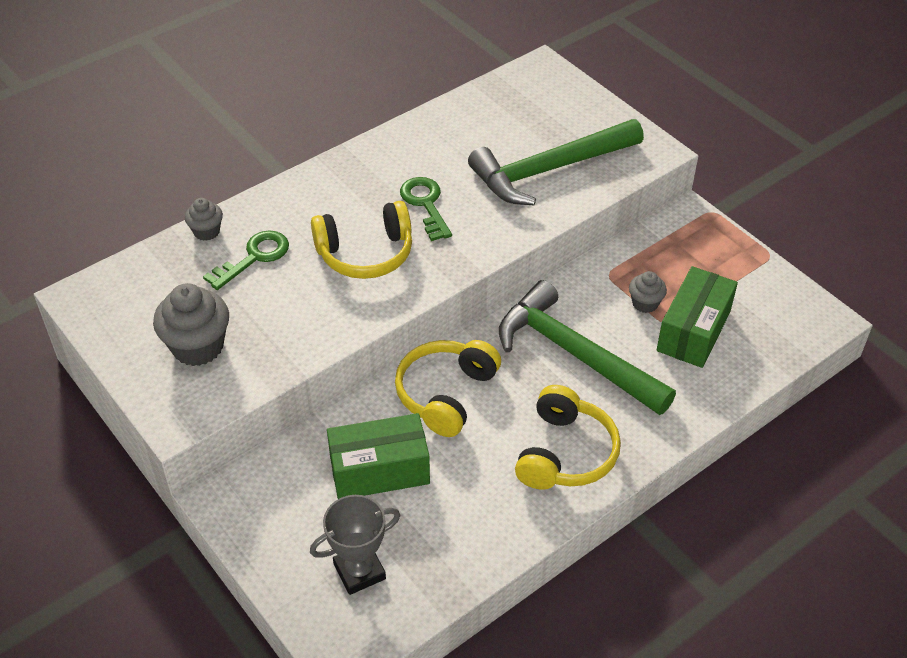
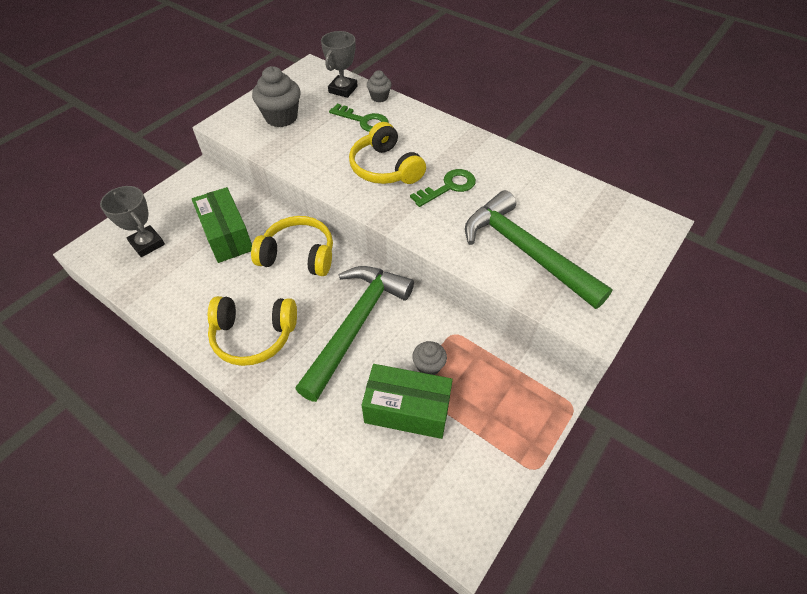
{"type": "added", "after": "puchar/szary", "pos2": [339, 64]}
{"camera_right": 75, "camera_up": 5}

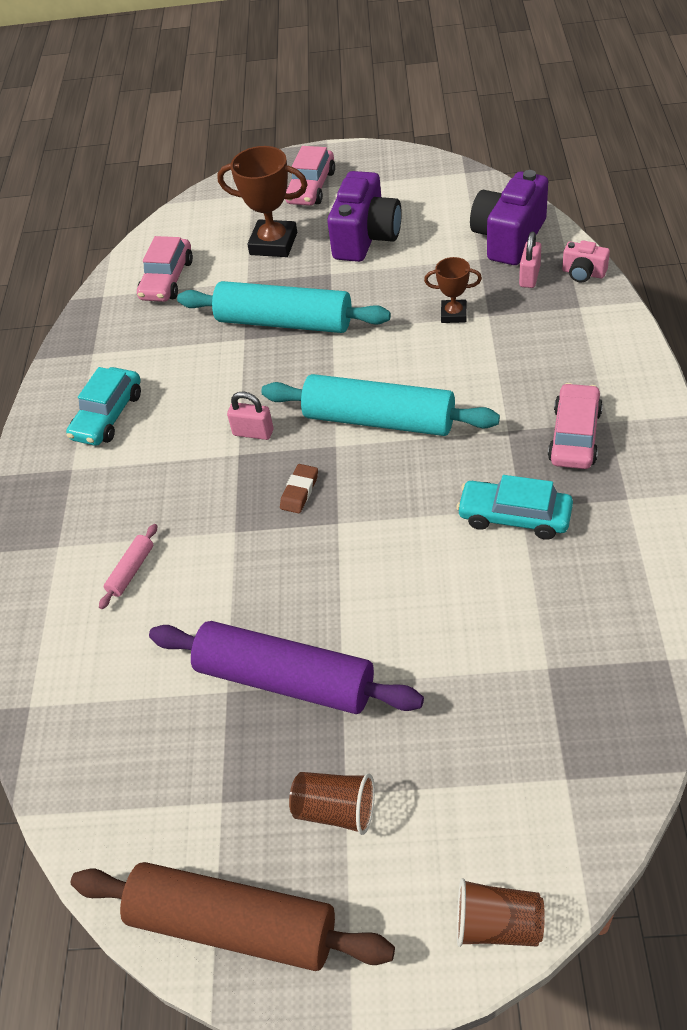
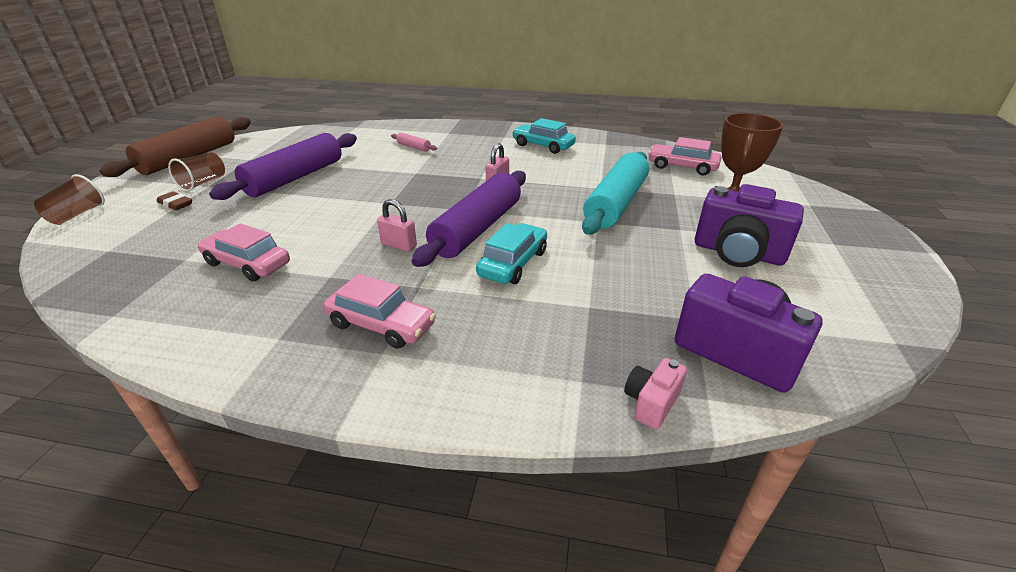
{"type": "recoloured", "before": "wałek do ciasta/turkusowy", "after": "wałek do ciasta/fioletowy", "pos1": [380, 405], "pos2": [469, 219]}
{"type": "moved", "before": "gumka do mazania/brązowy", "pos1": [299, 489], "pos2": [174, 200]}
{"type": "moved", "before": "samochód/różowy", "pos1": [310, 176], "pos2": [244, 252]}
{"type": "removed", "before": "puchar/brązowy", "pos1": [453, 290]}
{"type": "moved", "before": "samochód/turkusowy", "pos1": [514, 507], "pos2": [511, 253]}
{"type": "moved", "before": "kłódka/różowy", "pos1": [530, 259], "pos2": [397, 225]}
{"camera_right": 95, "camera_up": -15}

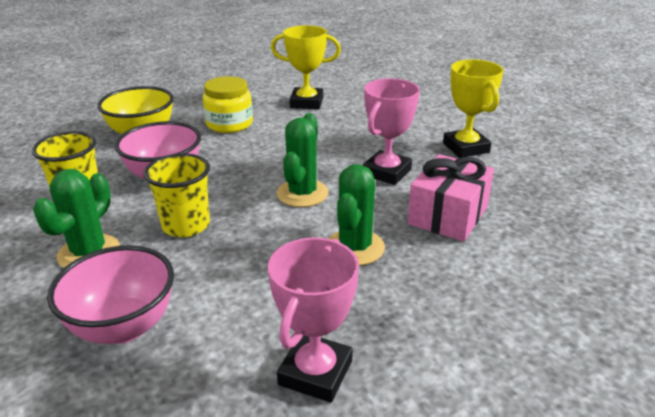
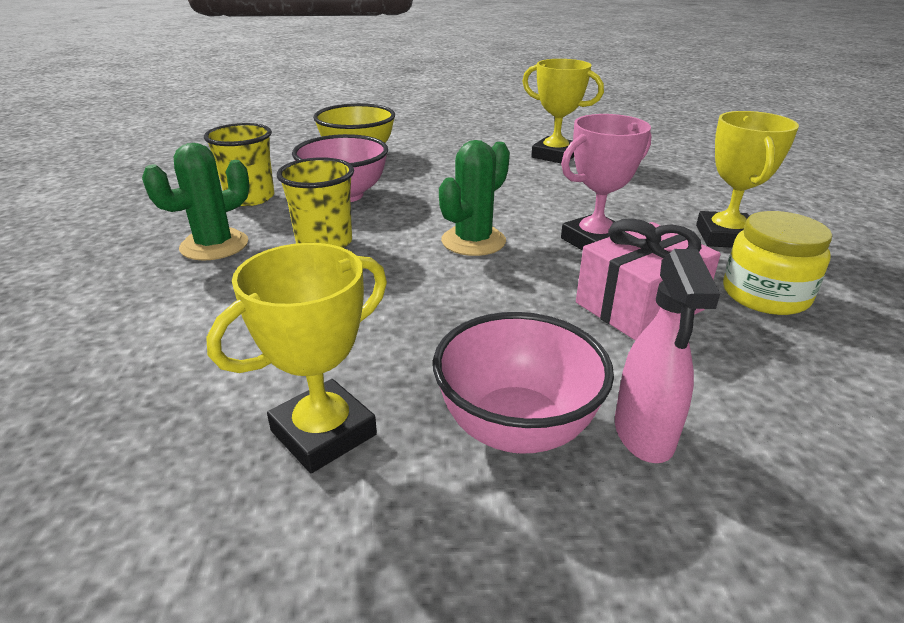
{"type": "moved", "before": "miska/różowy", "pos1": [110, 294], "pos2": [523, 383]}
{"type": "moved", "before": "słoik/żółty", "pos1": [227, 104], "pos2": [777, 263]}
{"type": "recoloured", "before": "puchar/różowy", "after": "puchar/żółty", "pos1": [313, 319], "pos2": [296, 358]}
{"type": "removed", "before": "kaktus/zielony", "pos1": [356, 215]}
{"type": "added", "after": "spryskiwacz/różowy", "pos2": [667, 356]}
{"camera_right": 25, "camera_up": 0}

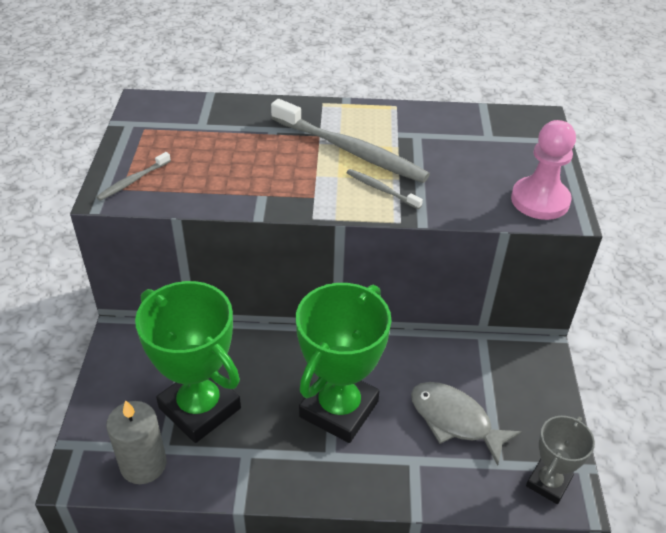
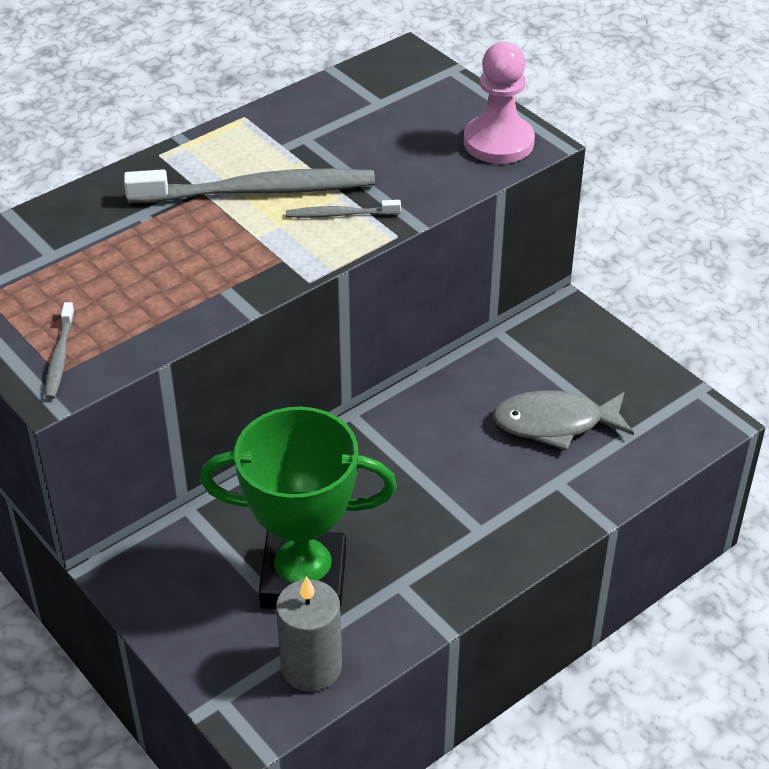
{"type": "removed", "before": "puchar/zielony", "pos1": [343, 363]}
{"type": "removed", "before": "puchar/szary", "pos1": [560, 460]}
{"camera_right": -40, "camera_up": 0}

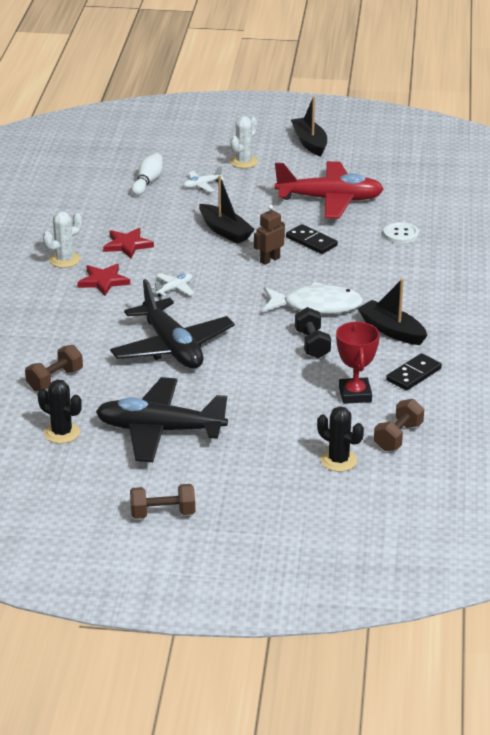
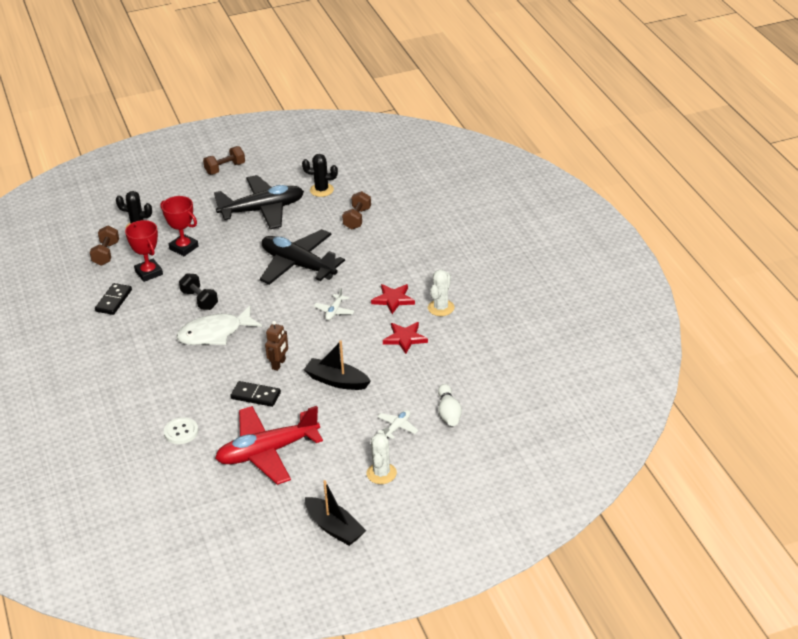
{"type": "removed", "before": "łódka/czarny", "pos1": [392, 311]}
{"type": "added", "after": "puchar/czerwony", "pos2": [179, 226]}
{"camera_right": 155, "camera_up": 5}

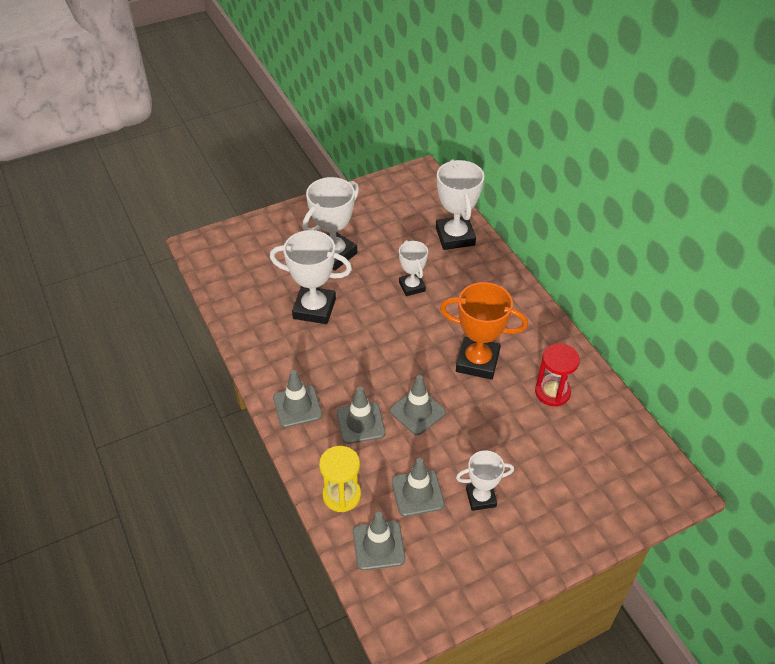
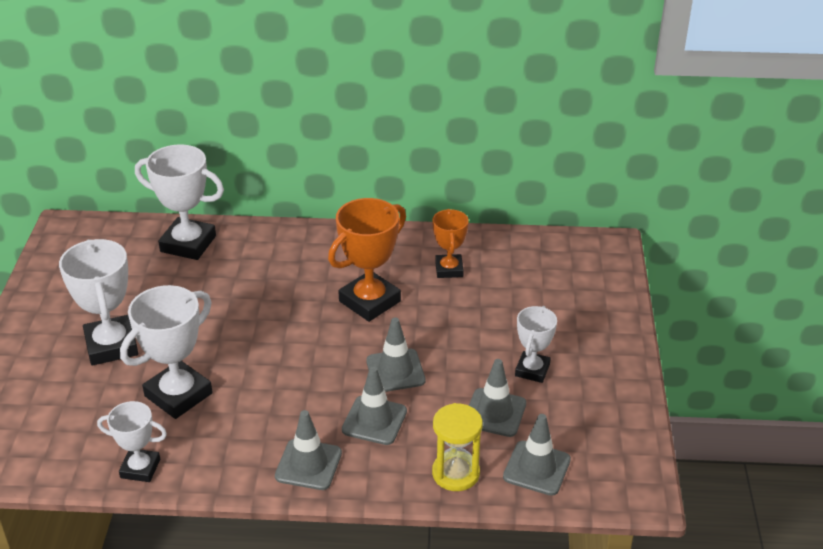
{"type": "moved", "before": "puchar/biały", "pos1": [413, 268], "pos2": [132, 441]}
{"type": "replaced", "before": "klepsydra/czerwony", "after": "puchar/pomarańczowy", "pos1": [557, 375], "pos2": [450, 243]}
{"camera_right": -60, "camera_up": -10}

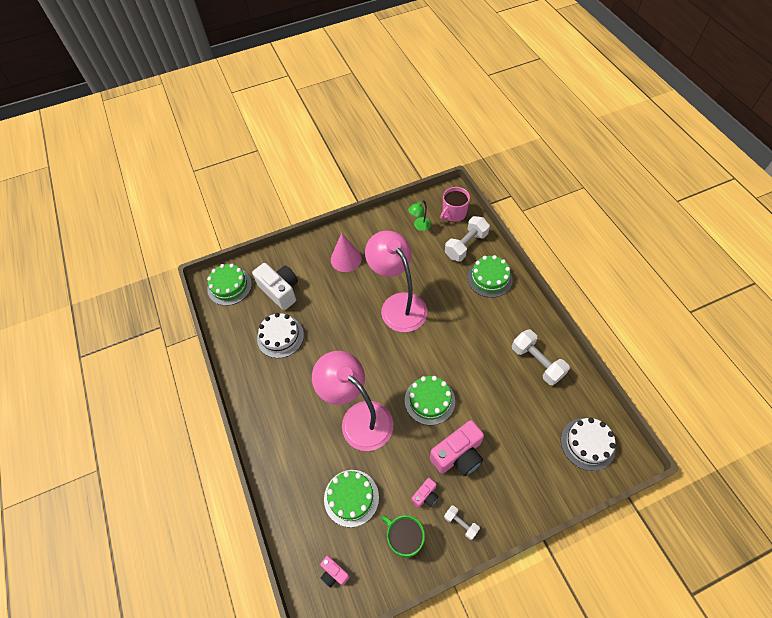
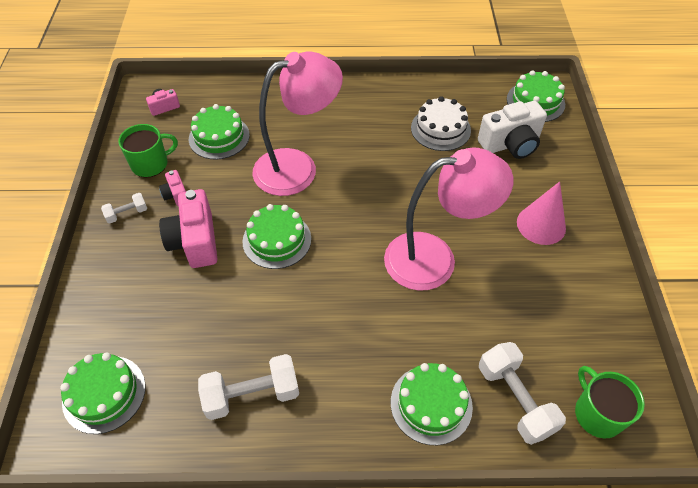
{"type": "removed", "before": "lampka/zielony", "pos1": [419, 215]}
{"type": "recoloured", "before": "kubek/różowy", "after": "kubek/zielony", "pos1": [455, 204], "pos2": [610, 402]}
{"type": "recoloured", "before": "tort/biały", "after": "tort/zielony", "pos1": [588, 444], "pos2": [103, 393]}
{"camera_right": 110, "camera_up": -5}

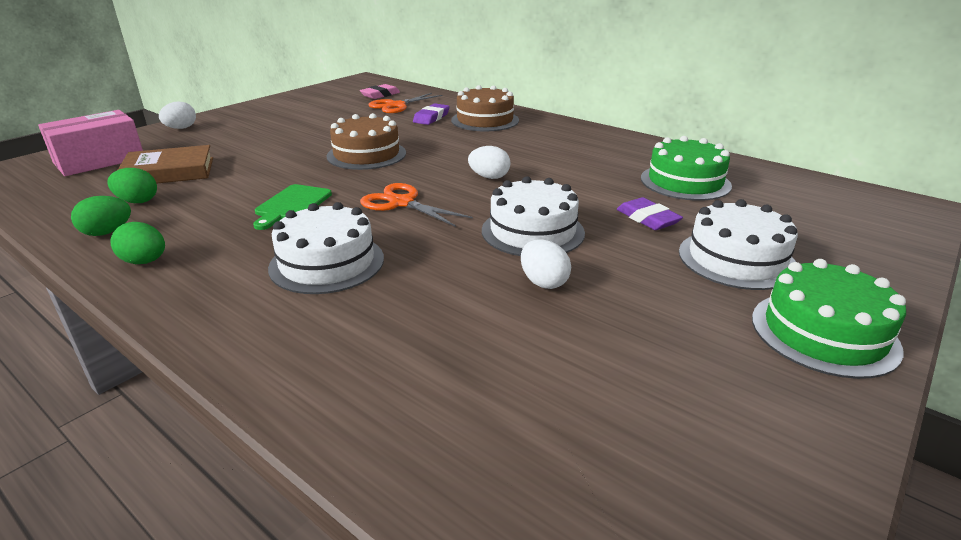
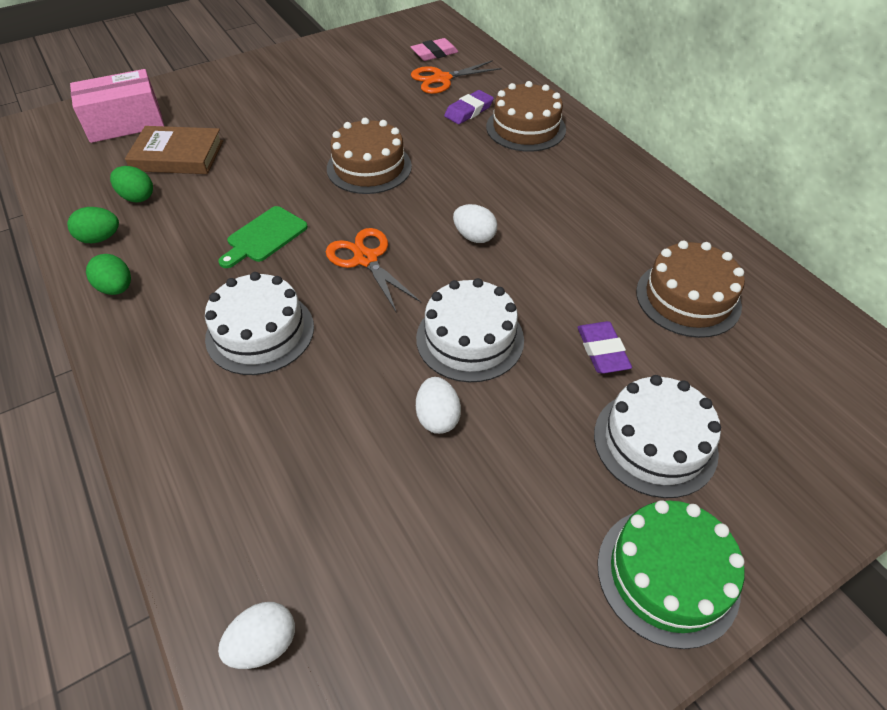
{"type": "moved", "before": "jajko/biały", "pos1": [177, 115], "pos2": [256, 635]}
{"type": "recoloured", "before": "tort/zielony", "after": "tort/brązowy", "pos1": [686, 168], "pos2": [690, 289]}
{"camera_right": 20, "camera_up": 20}

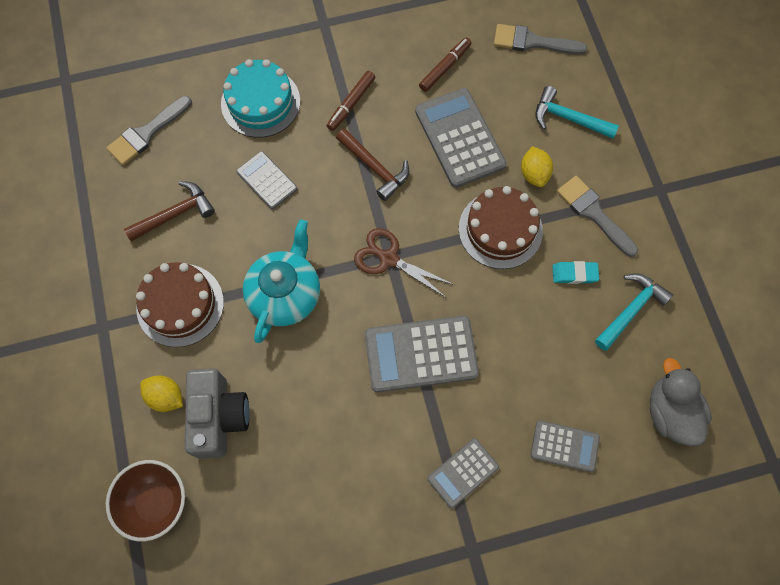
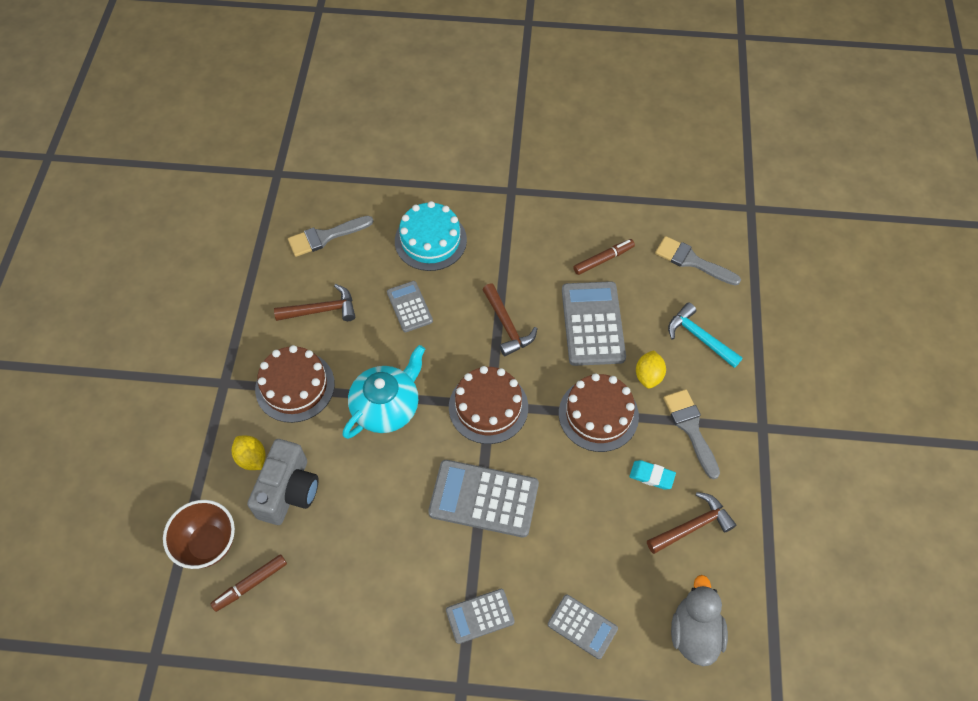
{"type": "moved", "before": "flamaster/brązowy", "pos1": [351, 101], "pos2": [248, 583]}
{"type": "replaced", "before": "nożyczki/brązowy", "after": "tort/brązowy", "pos1": [404, 263], "pos2": [488, 405]}
{"type": "recoloured", "before": "młotek/turkusowy", "after": "młotek/brązowy", "pos1": [634, 312], "pos2": [691, 523]}
{"camera_right": 20, "camera_up": -10}

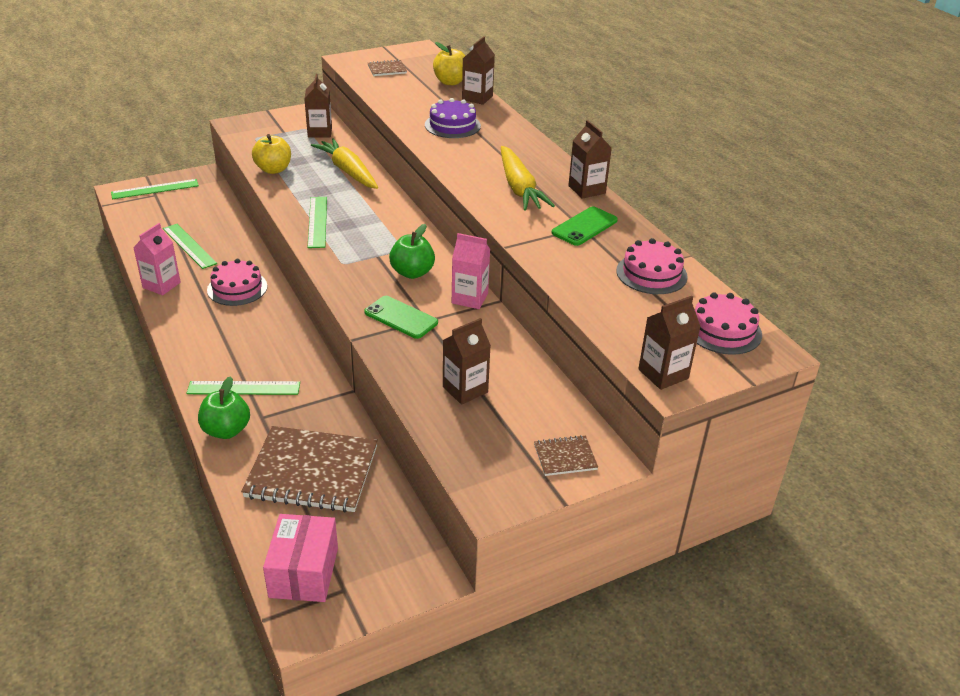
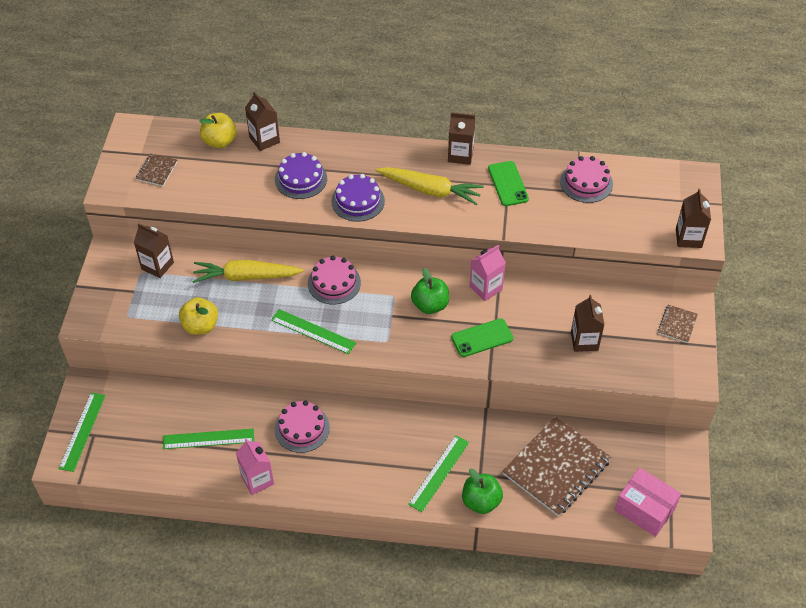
{"type": "moved", "before": "tort/różowy", "pos1": [728, 324], "pos2": [334, 280]}
{"type": "added", "after": "tort/fioletowy", "pos2": [358, 198]}
{"camera_right": -55, "camera_up": 15}

